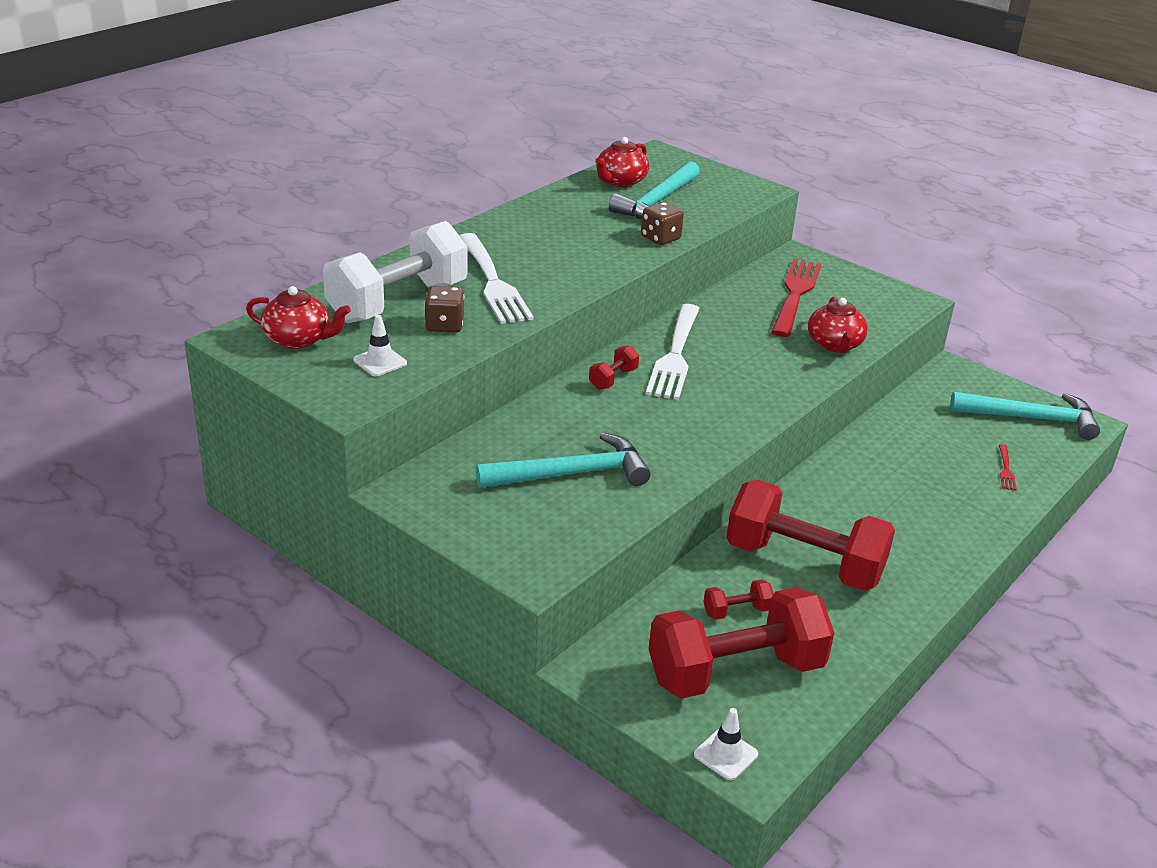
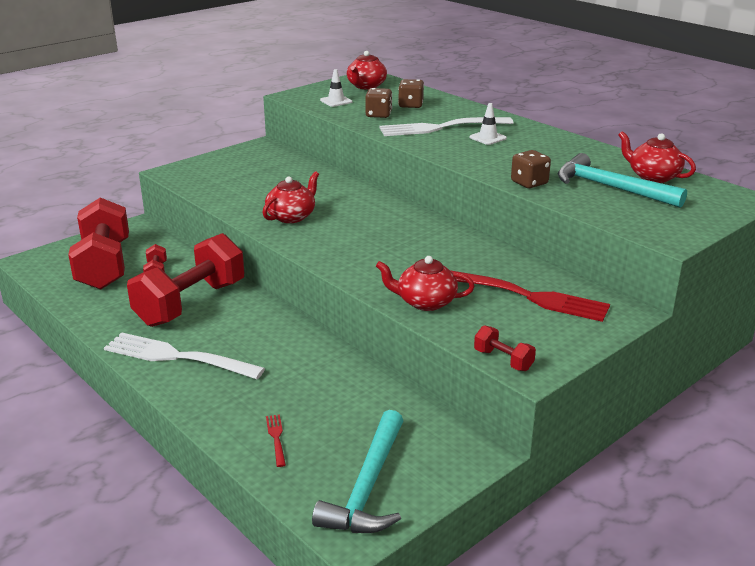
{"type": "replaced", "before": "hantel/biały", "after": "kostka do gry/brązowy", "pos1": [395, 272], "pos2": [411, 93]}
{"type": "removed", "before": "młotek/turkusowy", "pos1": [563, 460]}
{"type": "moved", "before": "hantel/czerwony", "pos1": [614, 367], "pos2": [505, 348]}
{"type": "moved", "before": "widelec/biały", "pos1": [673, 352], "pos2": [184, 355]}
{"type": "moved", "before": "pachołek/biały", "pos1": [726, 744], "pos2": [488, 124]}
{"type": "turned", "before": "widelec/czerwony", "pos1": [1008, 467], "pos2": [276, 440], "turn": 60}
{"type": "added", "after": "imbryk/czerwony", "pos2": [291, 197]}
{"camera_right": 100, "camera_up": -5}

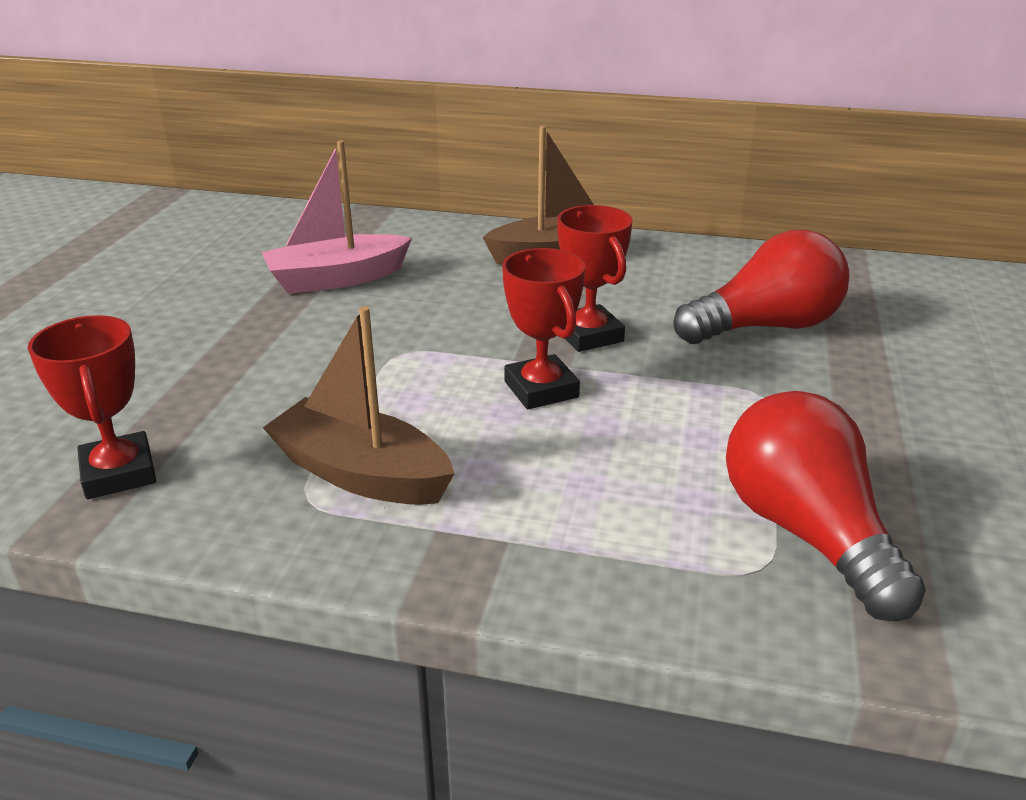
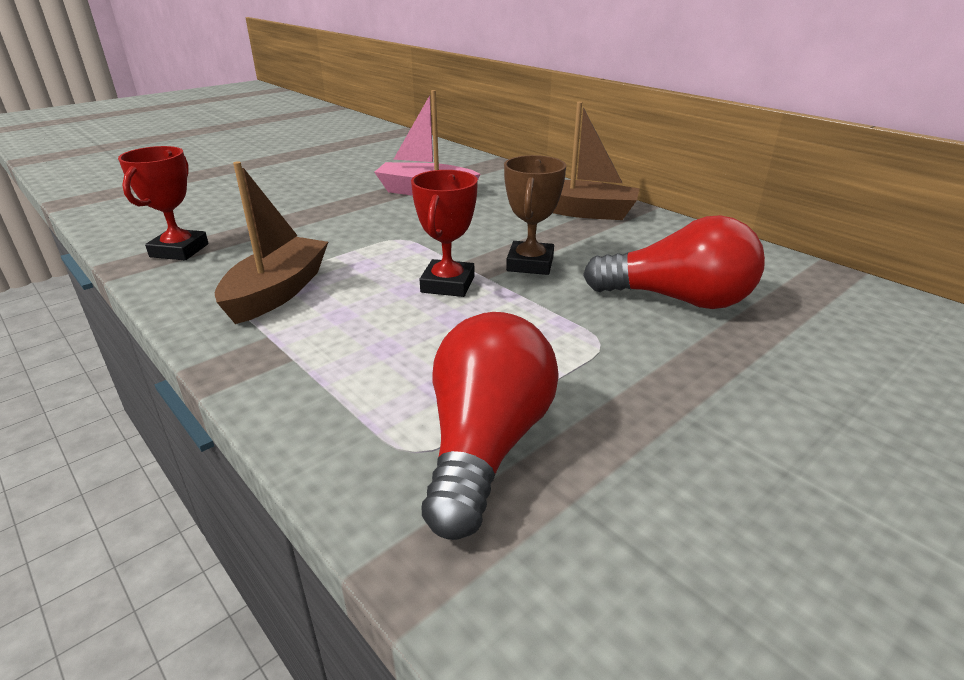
{"type": "turned", "before": "łódka/brązowy", "pos1": [359, 405], "pos2": [271, 242], "turn": 45}
{"type": "recoloured", "before": "puchar/czerwony", "after": "puchar/brązowy", "pos1": [595, 278], "pos2": [535, 215]}
{"camera_right": 35, "camera_up": 0}

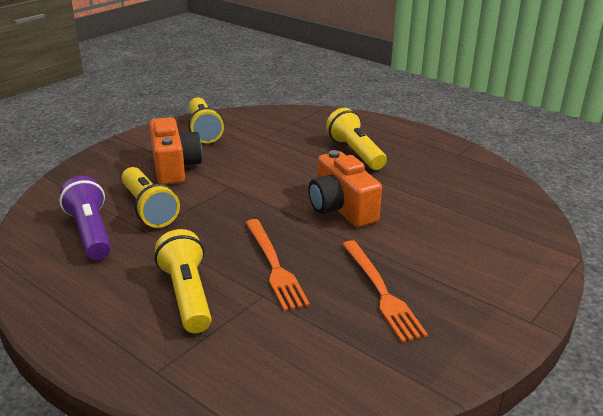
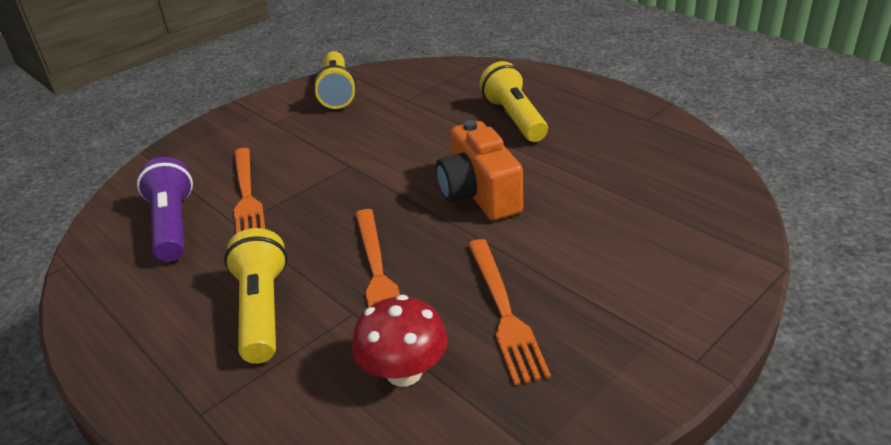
{"type": "replaced", "before": "latarka/żółty", "after": "widelec/pomarańczowy", "pos1": [150, 197], "pos2": [249, 191]}
{"type": "removed", "before": "aparat fotograficzny/pomarańczowy", "pos1": [175, 151]}
{"type": "added", "after": "grzyb/czerwony", "pos2": [400, 341]}
{"camera_right": 10, "camera_up": 5}

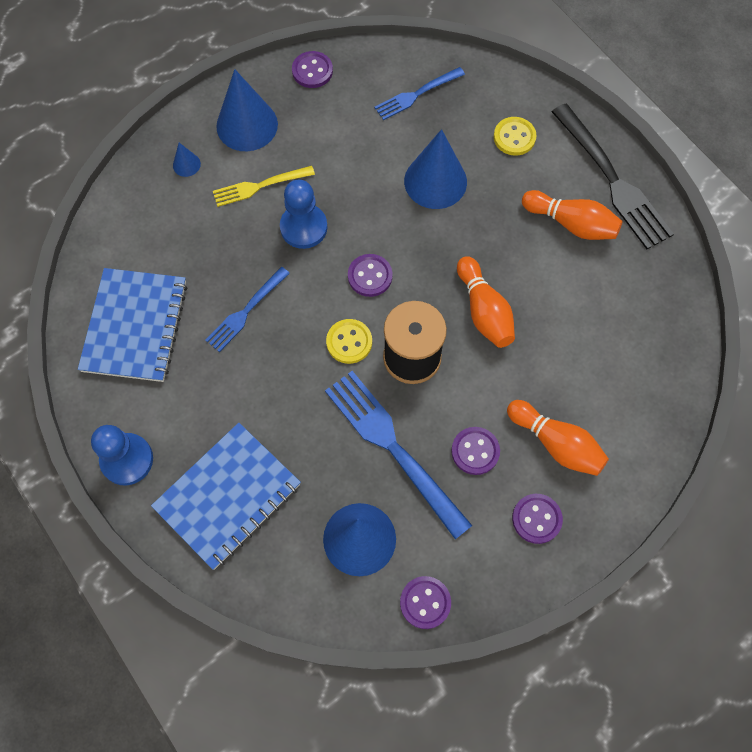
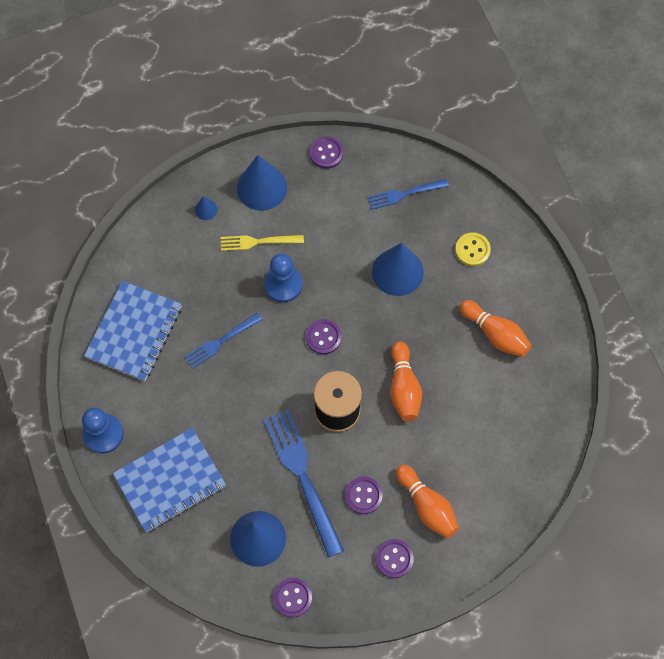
{"type": "removed", "before": "guzik/żółty", "pos1": [349, 341]}
{"type": "removed", "before": "widelec/czarny", "pos1": [613, 176]}
{"camera_right": 15, "camera_up": 0}

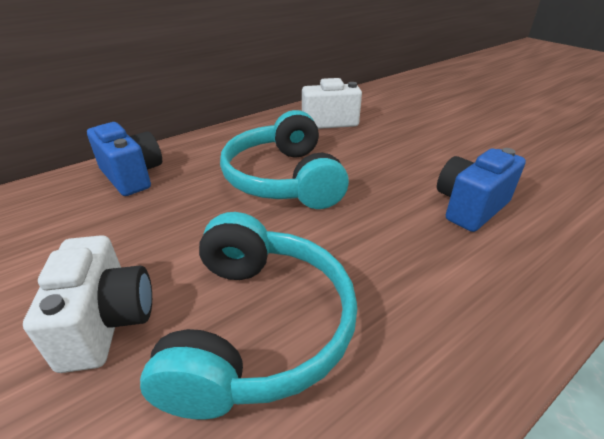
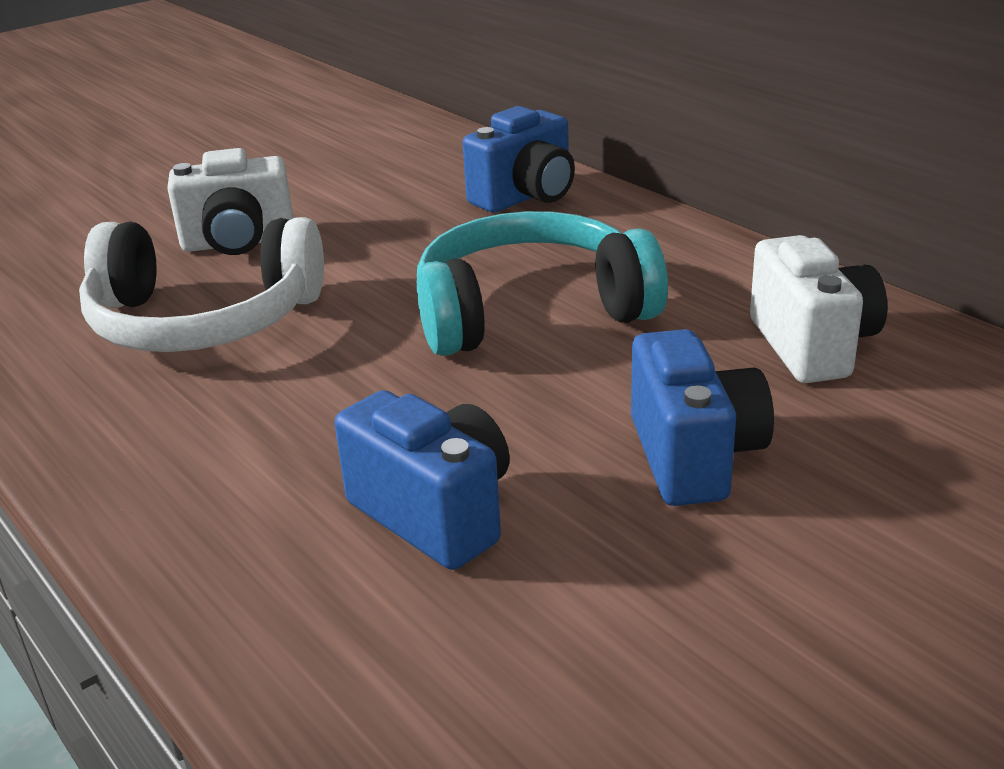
{"type": "recoloured", "before": "słuchawki/turkusowy", "after": "słuchawki/biały", "pos1": [248, 316], "pos2": [201, 284]}
{"type": "added", "after": "aparat fotograficzny/niebieski", "pos2": [702, 417]}
{"camera_right": 90, "camera_up": -5}

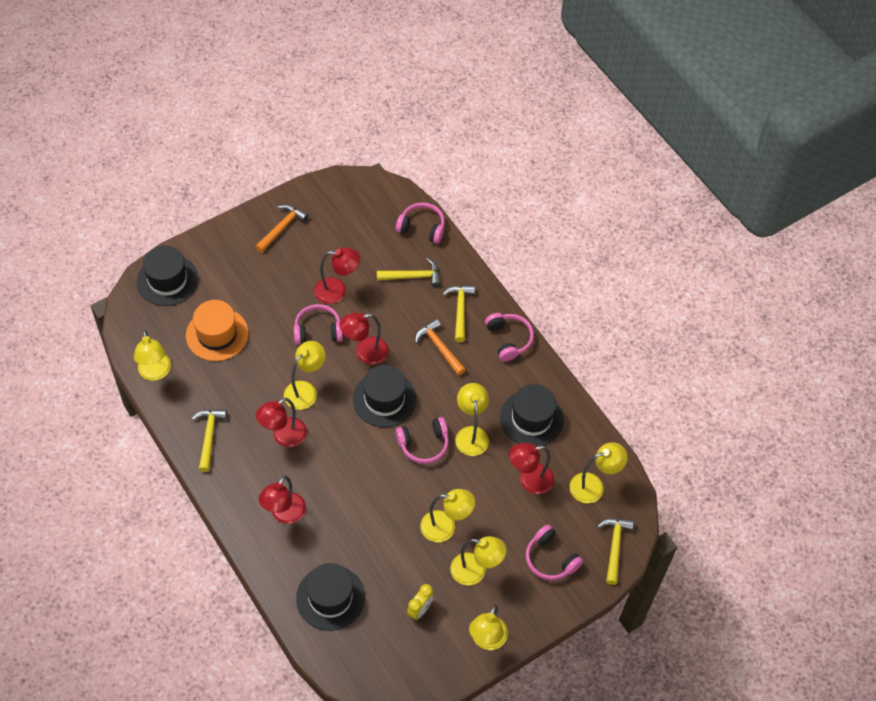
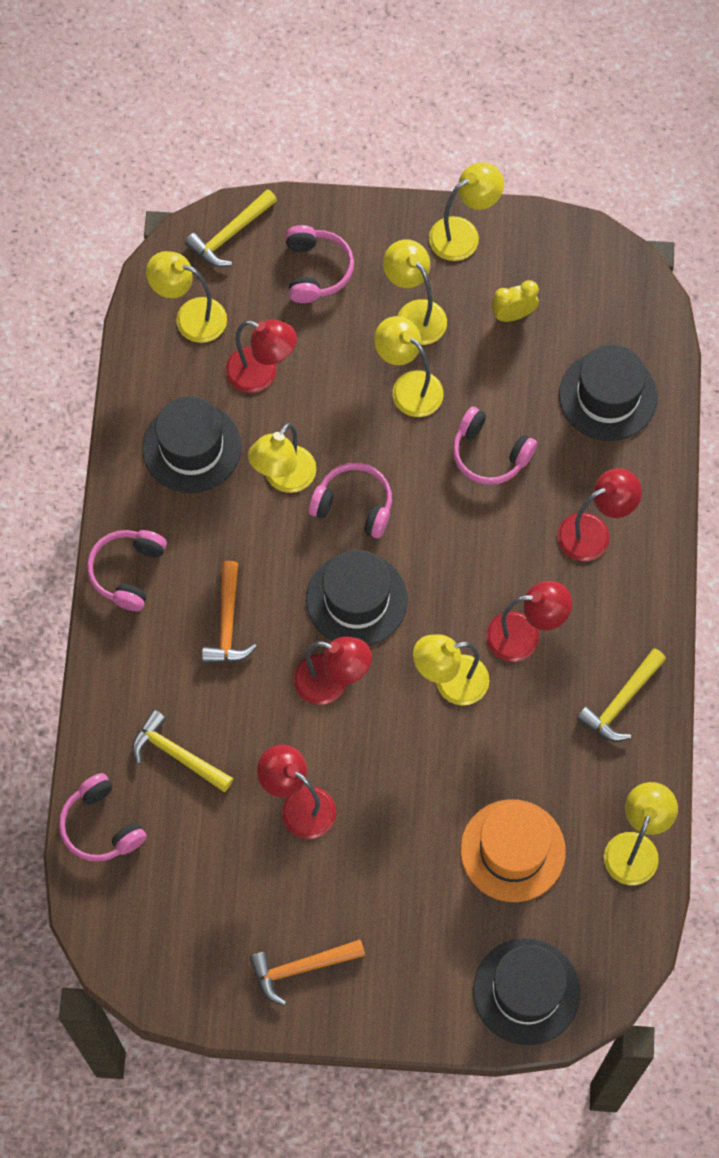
{"type": "moved", "before": "słuchawki/różowy", "pos1": [318, 324], "pos2": [495, 446]}
{"type": "removed", "before": "młotek/żółty", "pos1": [459, 313]}
{"camera_right": -140, "camera_up": 10}

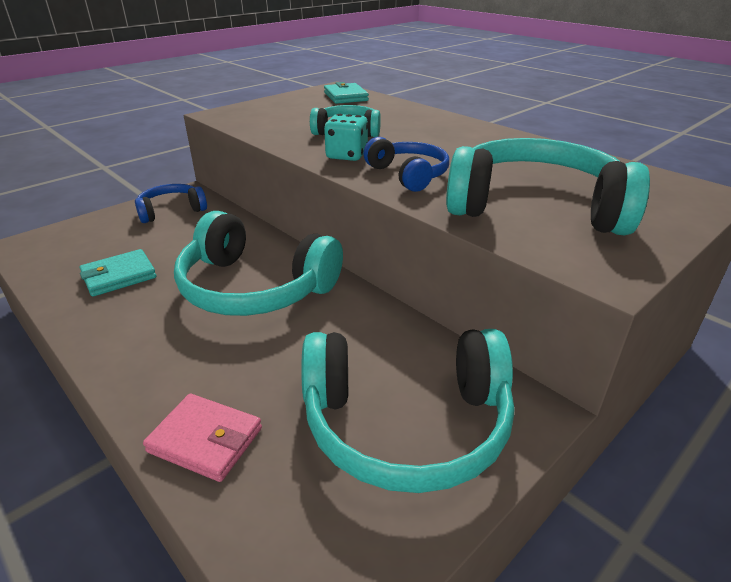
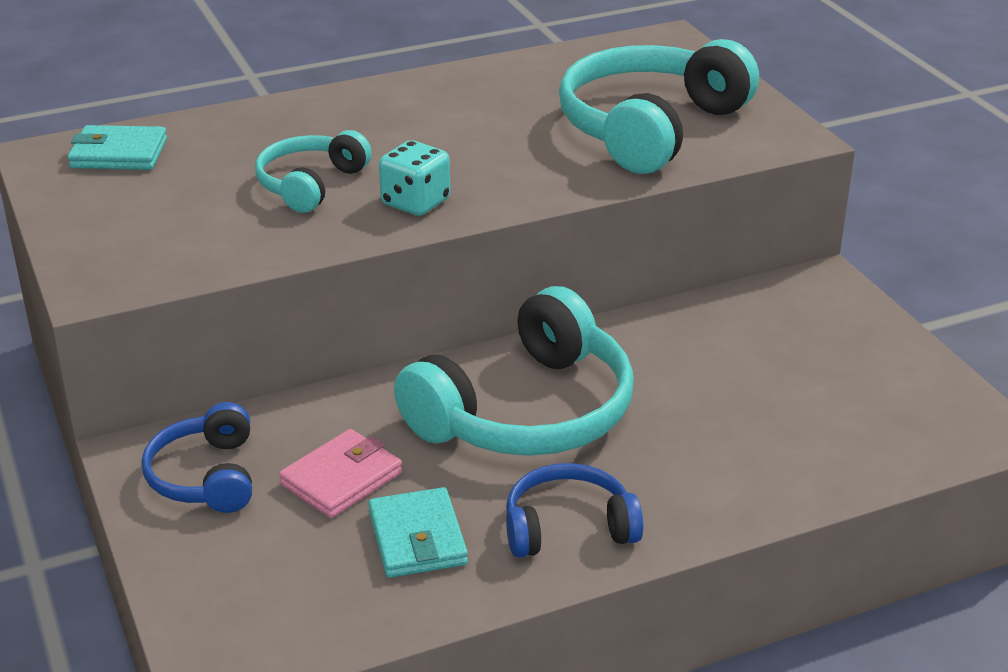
{"type": "moved", "before": "portfel/różowy", "pos1": [202, 438], "pos2": [340, 473]}
{"type": "removed", "before": "słuchawki/turkusowy", "pos1": [407, 411]}
{"type": "moved", "before": "słuchawki/niebieski", "pos1": [406, 164], "pos2": [574, 510]}
{"camera_right": -70, "camera_up": 0}

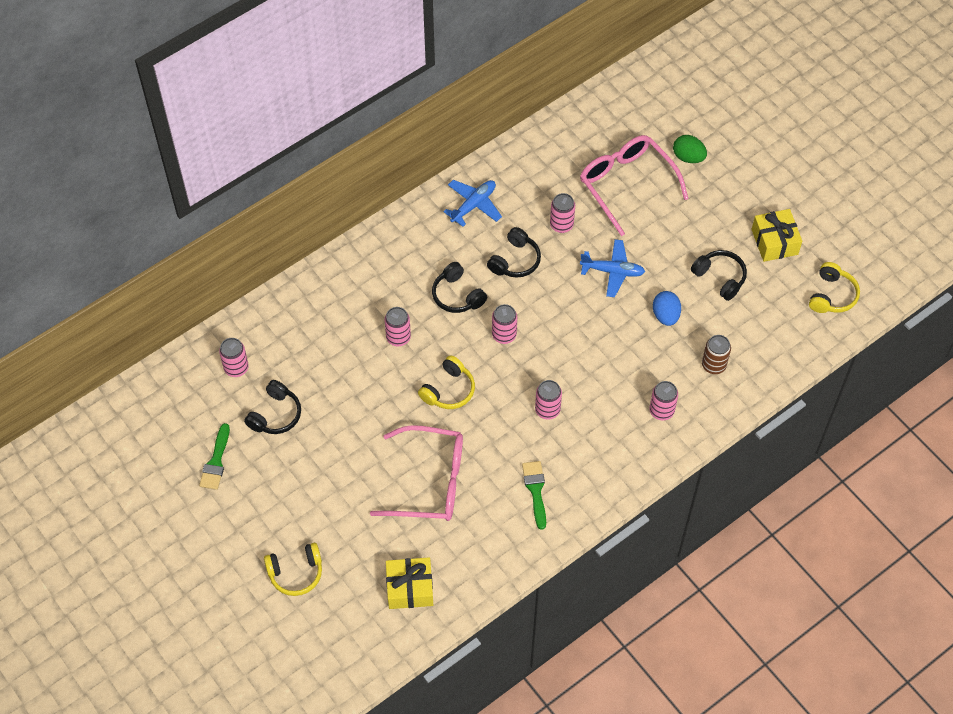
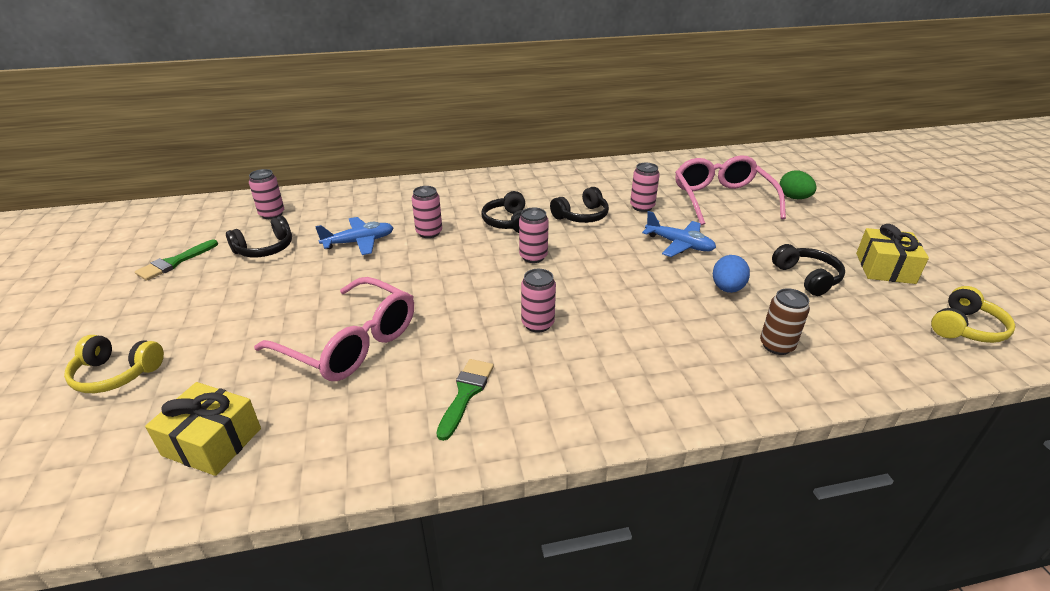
{"type": "removed", "before": "słuchawki/żółty", "pos1": [446, 382]}
{"type": "moved", "before": "samolot/niebieski", "pos1": [473, 203], "pos2": [354, 236]}
{"type": "removed", "before": "puszka/różowy", "pos1": [663, 401]}
{"camera_right": 25, "camera_up": -25}

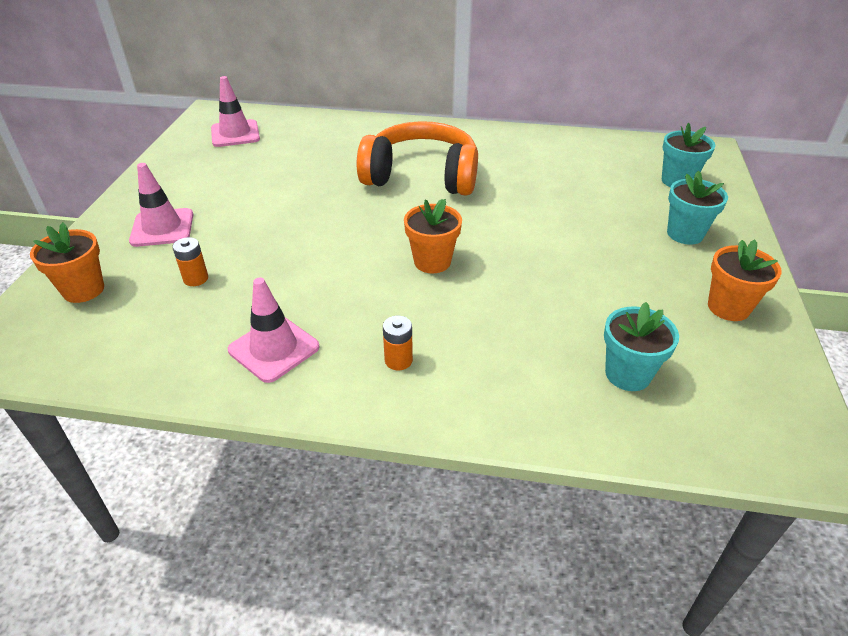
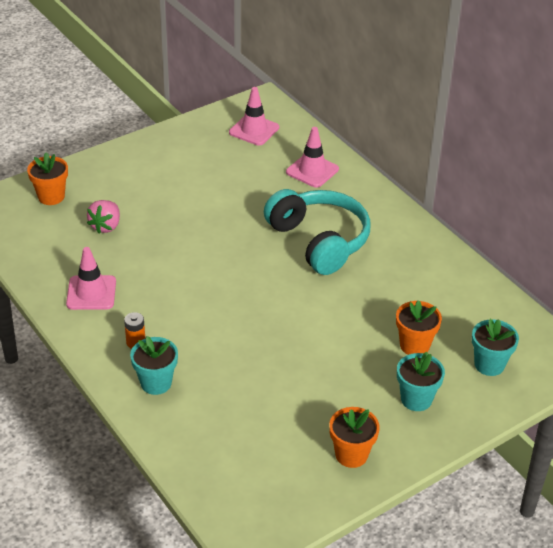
{"type": "moved", "before": "pachołek/różowy", "pos1": [161, 205], "pos2": [312, 157]}
{"type": "replaced", "before": "bateria/pomarańczowy", "after": "truskawka/różowy", "pos1": [190, 261], "pos2": [103, 217]}
{"type": "recoloured", "before": "słuchawki/pomarańczowy", "after": "słuchawki/turkusowy", "pos1": [417, 158], "pos2": [317, 232]}
{"type": "moved", "before": "doniczka/pomarańczowy", "pos1": [433, 236], "pos2": [419, 327]}
{"type": "moved", "before": "doniczka/turkusowy", "pos1": [641, 346], "pos2": [154, 365]}
{"camera_right": 45, "camera_up": 0}

